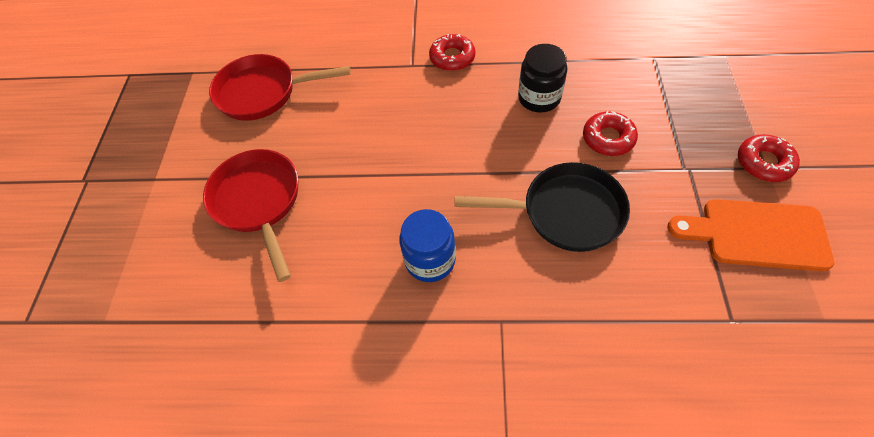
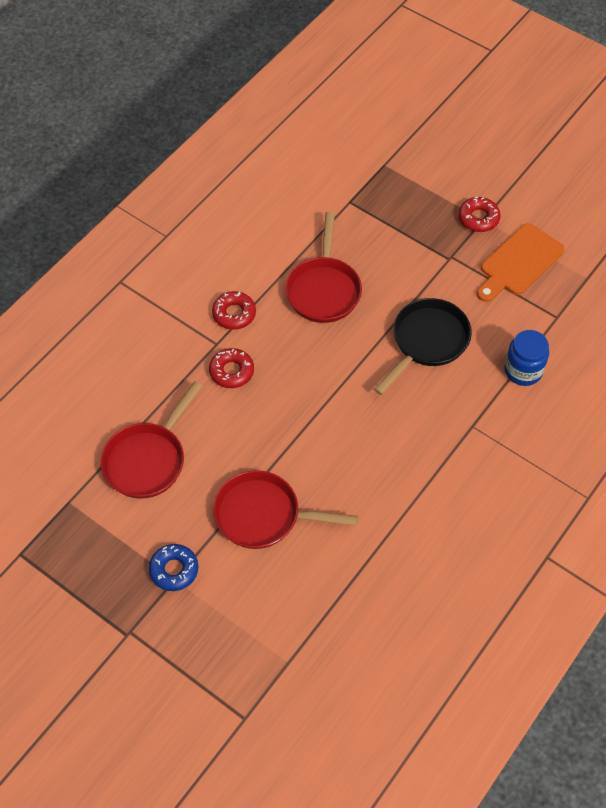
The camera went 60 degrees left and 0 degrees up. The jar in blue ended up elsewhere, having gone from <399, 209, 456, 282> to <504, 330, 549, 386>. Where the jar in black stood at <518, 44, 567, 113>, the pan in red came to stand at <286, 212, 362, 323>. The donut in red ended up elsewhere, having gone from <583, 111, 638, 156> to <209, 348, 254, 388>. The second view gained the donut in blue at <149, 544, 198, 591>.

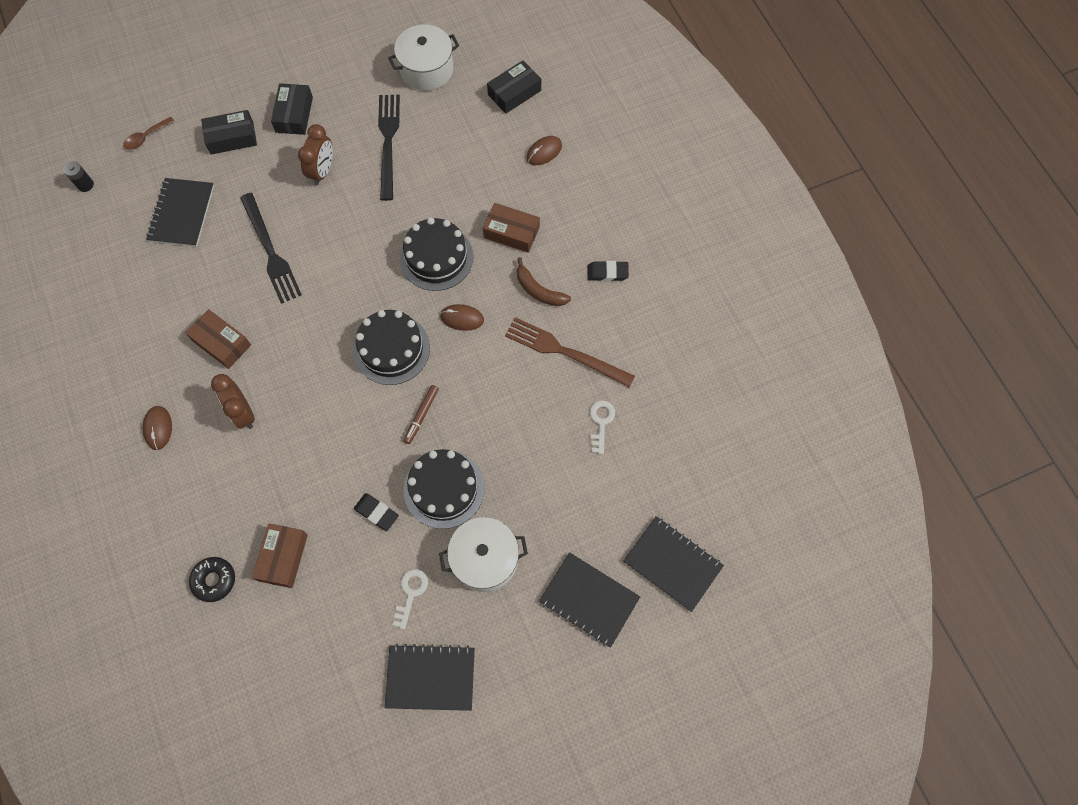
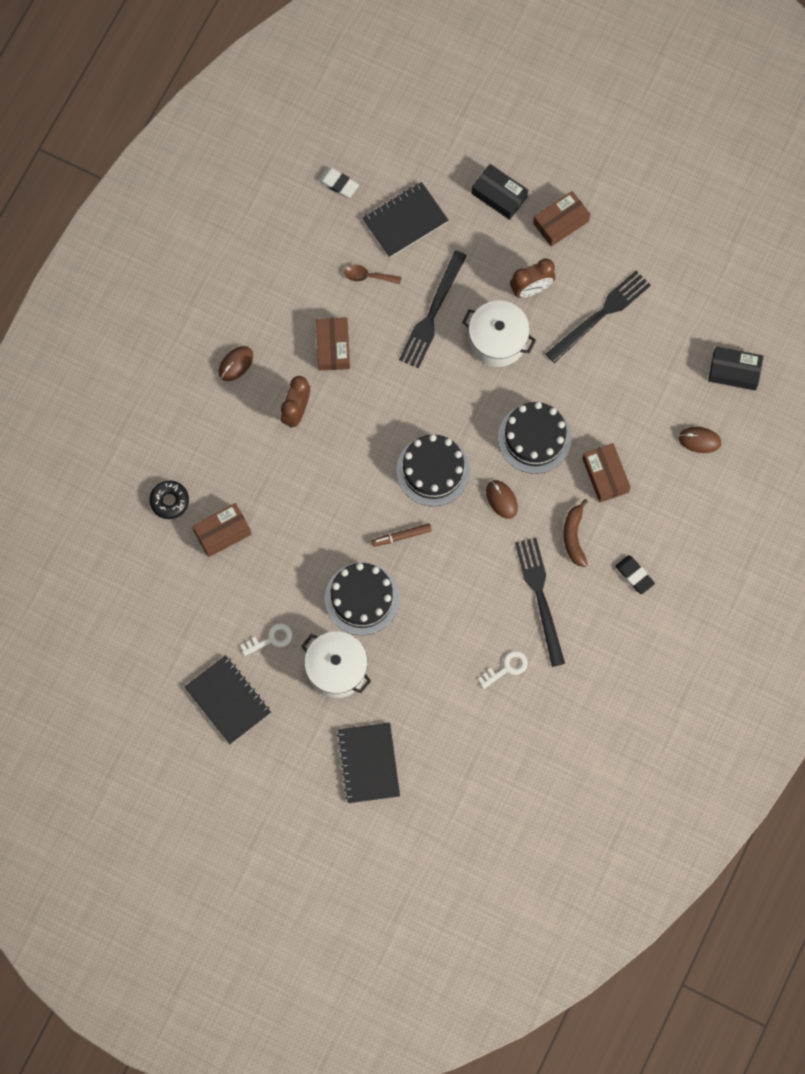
The camera went 50 degrees right and 5 degrees up. The second view lost the battery in black at <63, 161, 94, 192>. The spoon in brown ended up elsewhere, having gone from <123, 117, 175, 150> to <344, 265, 401, 284>. What was the box in black at <271, 83, 313, 135> turned into the box in brown at <533, 191, 590, 247>. The second view lost the eraser in black at <354, 493, 399, 531>. The pot in white ended up elsewhere, having gone from <388, 24, 459, 91> to <462, 301, 536, 367>. What was the fork in brown at <505, 317, 635, 388> turned into the fork in black at <515, 538, 565, 667>. The second view lost the notebook in black at <623, 516, 724, 612>. The second view gained the eraser in white at <318, 167, 359, 198>.

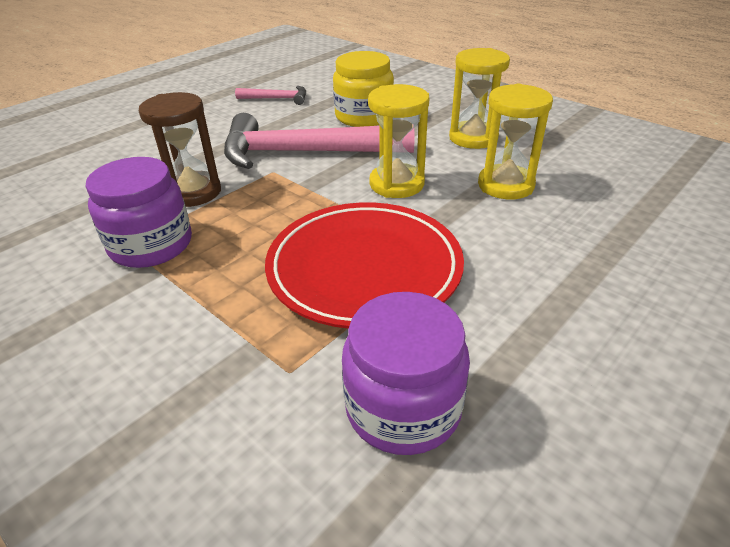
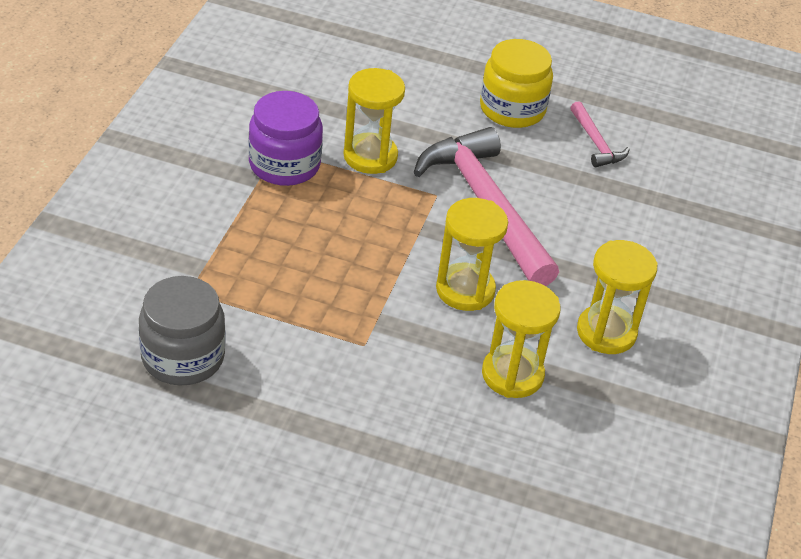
The camera went 60 degrees right and 5 degrees up. What was the hourglass in brown at <139, 92, 221, 207> turned into the hourglass in yellow at <343, 68, 405, 174>. The second view lost the plate in red at <265, 202, 464, 329>. The jar in yellow ended up elsewhere, having gone from <333, 51, 394, 127> to <480, 39, 553, 128>. What was the jar in purple at <342, 292, 470, 455> turned into the jar in grey at <139, 276, 225, 385>.

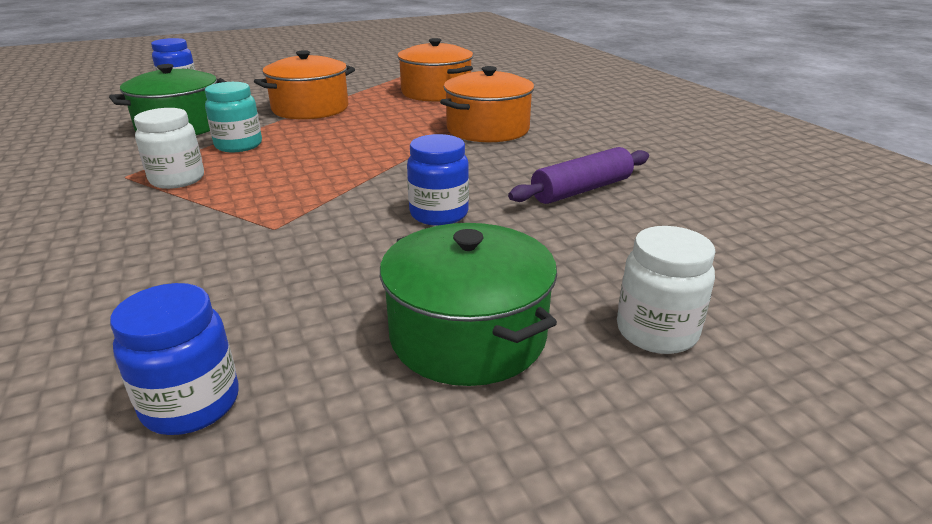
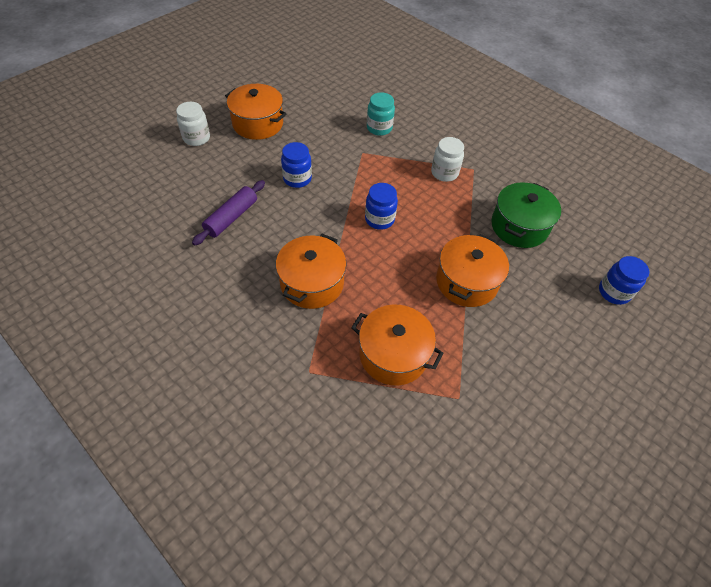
The camera went 155 degrees right and 25 degrees up. The jar in blue ended up elsewhere, having gone from <110, 283, 239, 435> to <365, 183, 398, 230>. The jar in turquoise ended up elsewhere, having gone from <205, 82, 262, 152> to <367, 92, 395, 136>. What was the pot in green at <380, 223, 557, 386> turned into the pot in orange at <225, 84, 287, 140>.

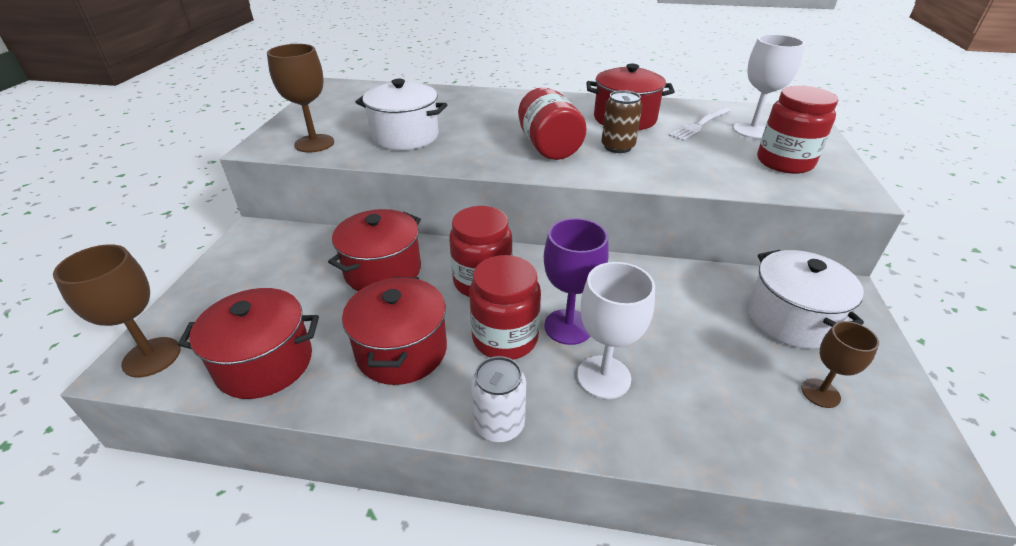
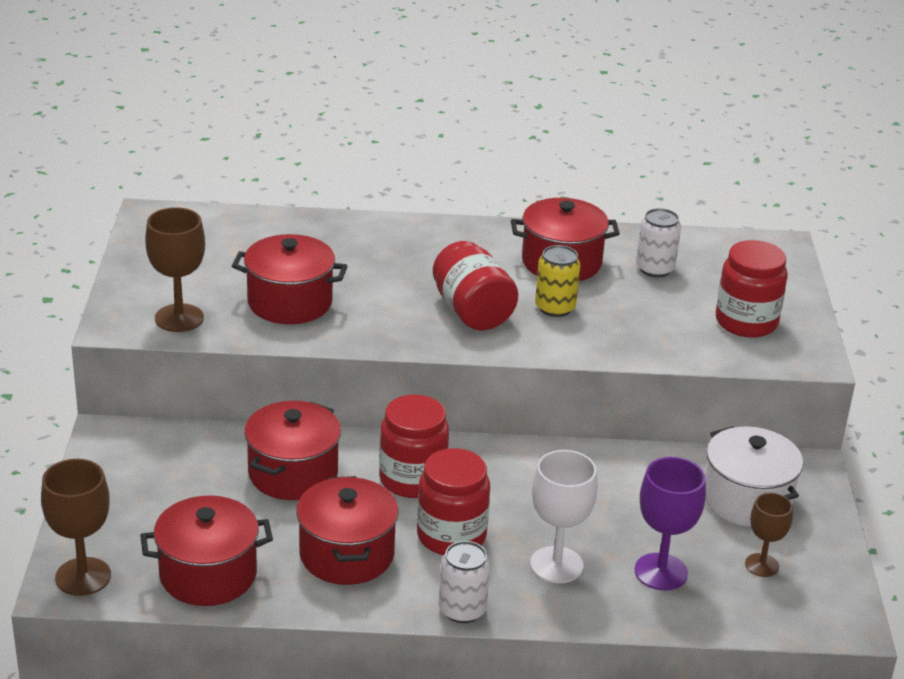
The camera went 10 degrees left and 5 degrees down. What was the pot in white at <355, 79, 447, 150> turned into the pot in red at <232, 234, 347, 324>. The goblet in purple ended up elsewhere, having gone from <544, 218, 609, 345> to <635, 457, 706, 590>. What was the can in brown at <601, 90, 642, 153> turned into the can in yellow at <535, 245, 580, 317>. Where the fork in white stood at <669, 107, 731, 141>, the can in white came to stand at <636, 208, 681, 277>. The second view lost the goblet in white at <733, 34, 805, 139>.

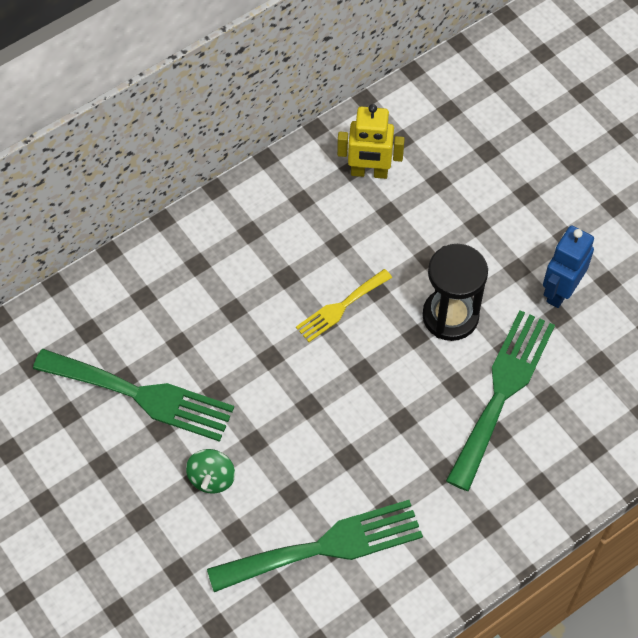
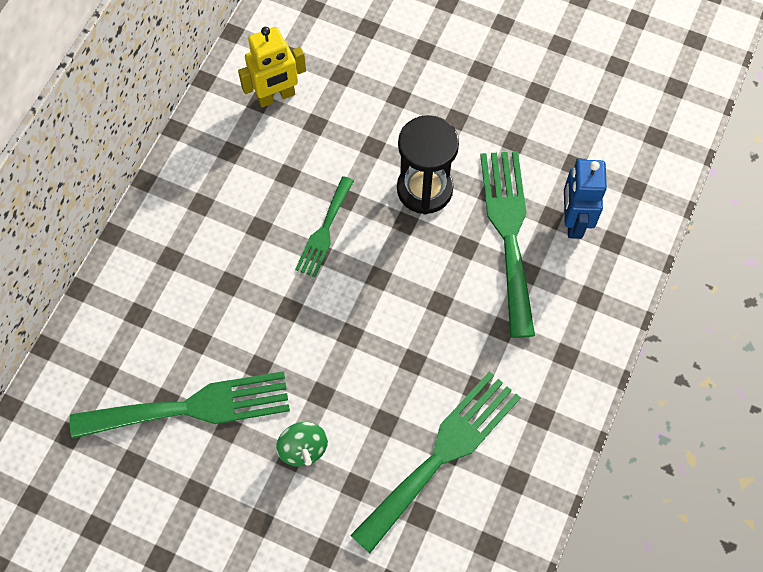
The camera went 30 degrees left and 5 degrees up. What was the fork in yellow at <296, 269, 392, 342> turned into the fork in green at <295, 176, 354, 277>. The robot in blue ended up elsewhere, having gone from <543, 225, 594, 308> to <564, 159, 607, 239>.

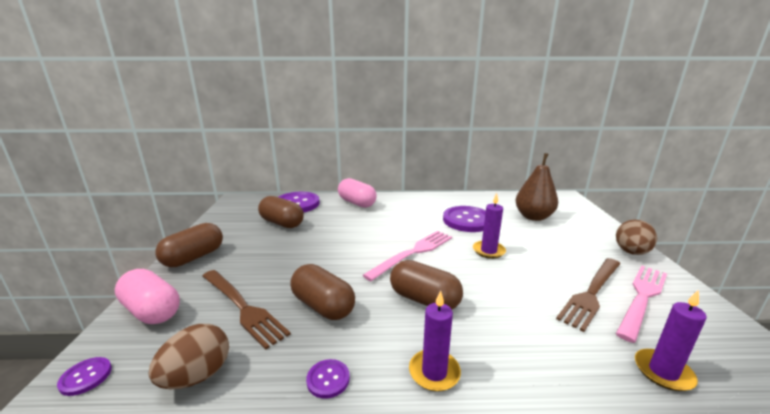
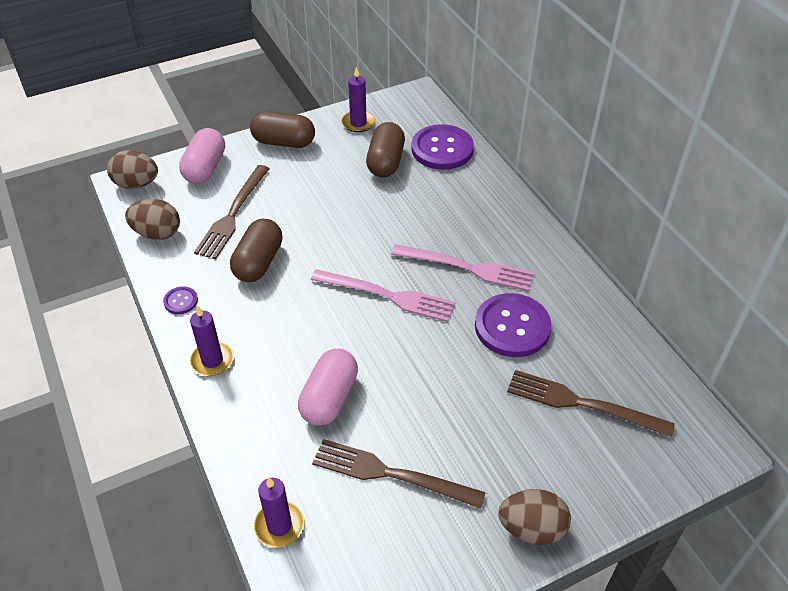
The camera went 65 degrees right and 25 degrees up. Where the button in purple stood at <57, 357, 112, 396>, the egg in brown came to stand at <107, 150, 158, 189>. The capsule in pink ended up elsewhere, having gone from <338, 178, 377, 208> to <298, 349, 358, 426>. The second view lost the capsule in brown at <390, 260, 463, 309>. The candle in purple ended up elsewhere, having gone from <473, 193, 506, 259> to <342, 67, 375, 132>. Where the pear in brown stood at <516, 153, 558, 221>, the fork in brown came to stand at <507, 370, 675, 437>. The fork in pink ended up elsewhere, having gone from <616, 265, 667, 343> to <391, 244, 534, 291>.

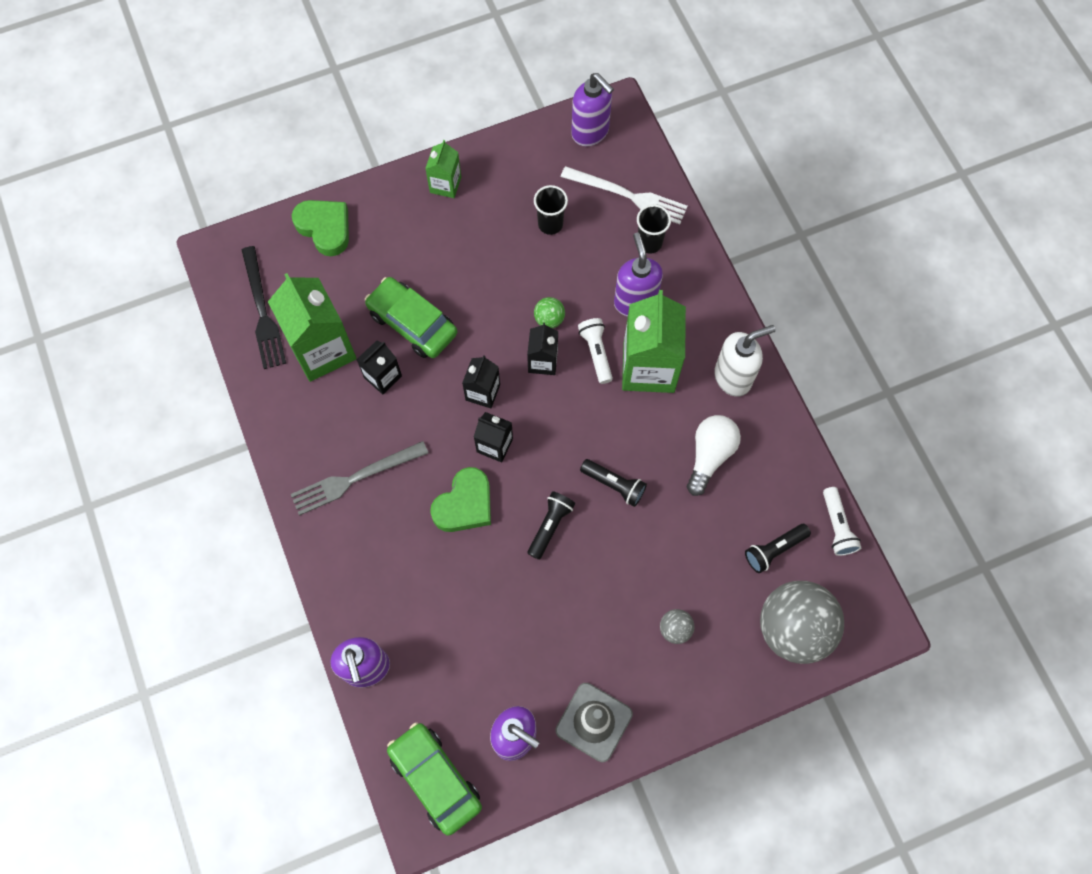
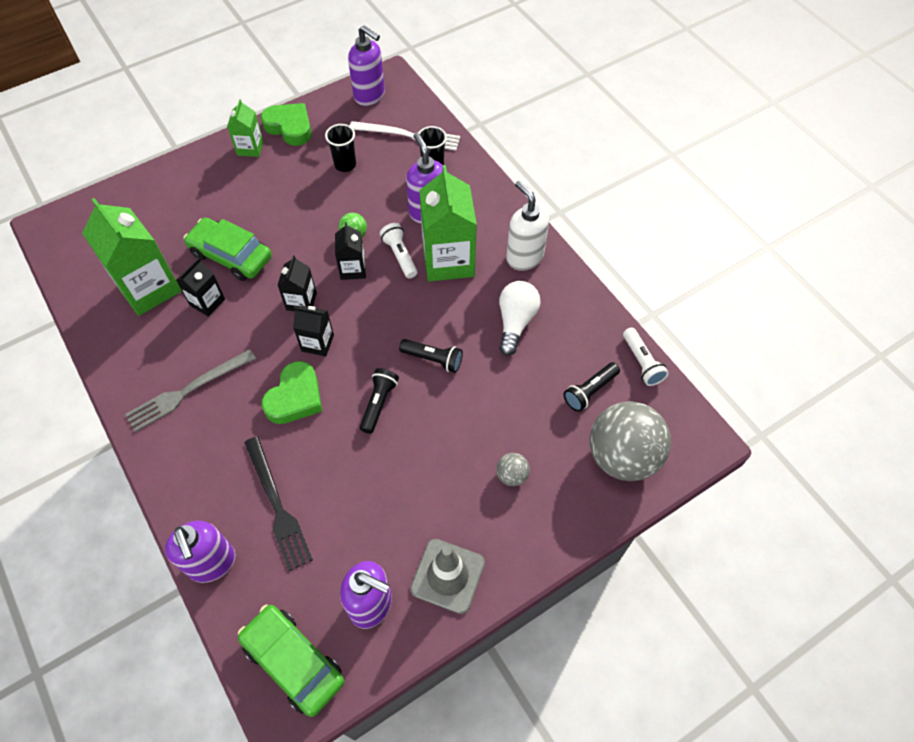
The camera went 10 degrees left and 10 degrees down. The fork in black ended up elsewhere, having gone from <242, 246, 286, 369> to <244, 436, 313, 571>. The heart in green ended up elsewhere, having gone from <292, 200, 349, 256> to <261, 103, 312, 146>. The soap dispenser in white at <714, 325, 776, 396> ended up facing another way, 90 degrees counterclockwise from before.

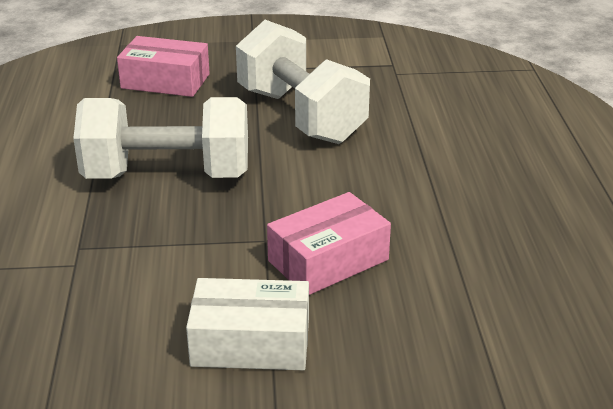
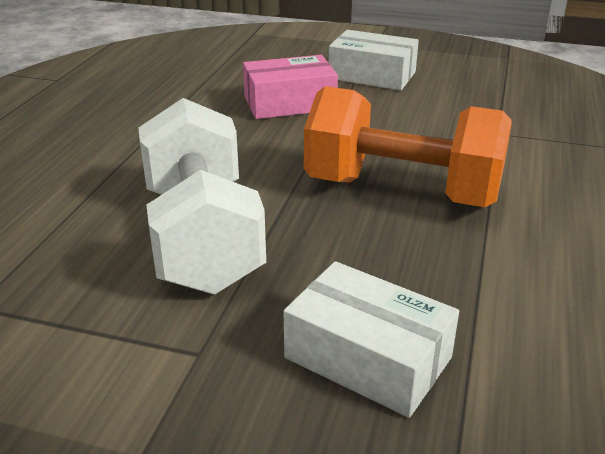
The camera went 160 degrees left and 0 degrees up. What was the dumbbell in white at <73, 97, 248, 179> turned into the dumbbell in orange at <304, 86, 512, 208>. What was the box in pink at <117, 36, 210, 97> turned into the box in white at <283, 261, 459, 418>.

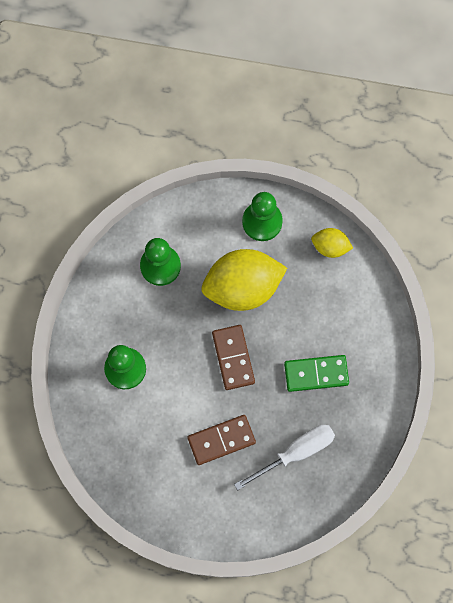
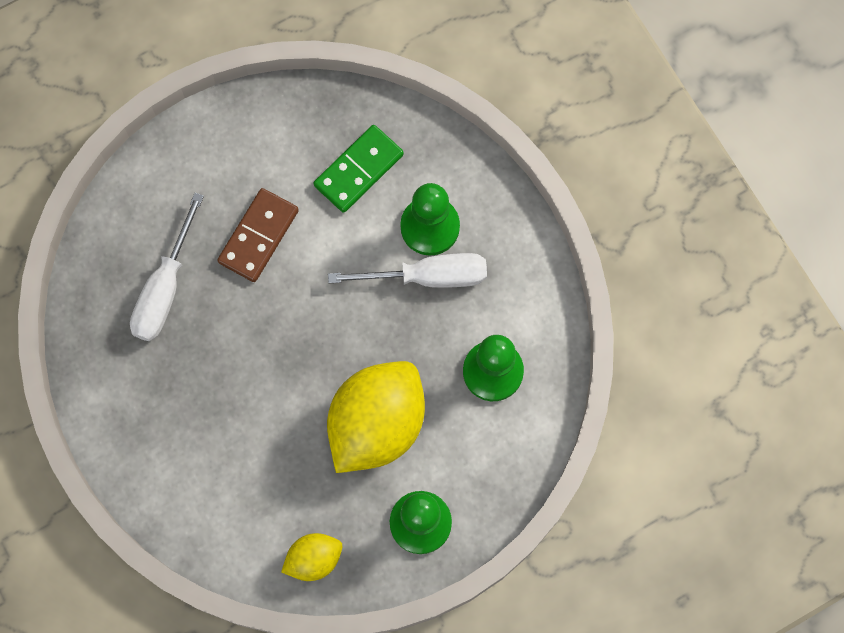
The camera went 140 degrees right and 0 degrees up. The second view lost the domino in brown at <212, 325, 255, 390>. The domino in green ended up elsewhere, having gone from <284, 355, 349, 392> to <314, 125, 404, 213>. The second view gained the screwdriver in white at <328, 253, 487, 288>.

